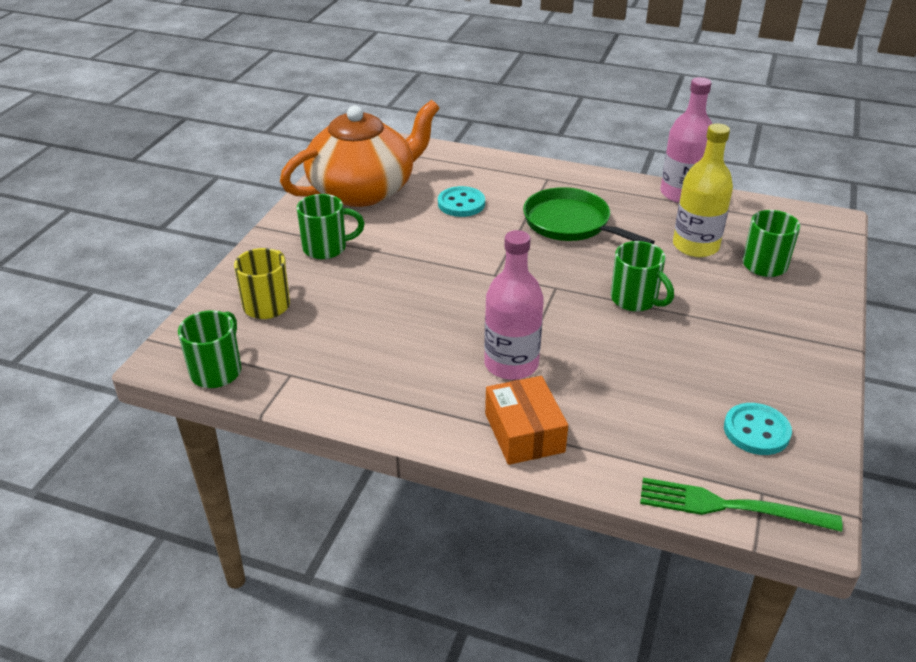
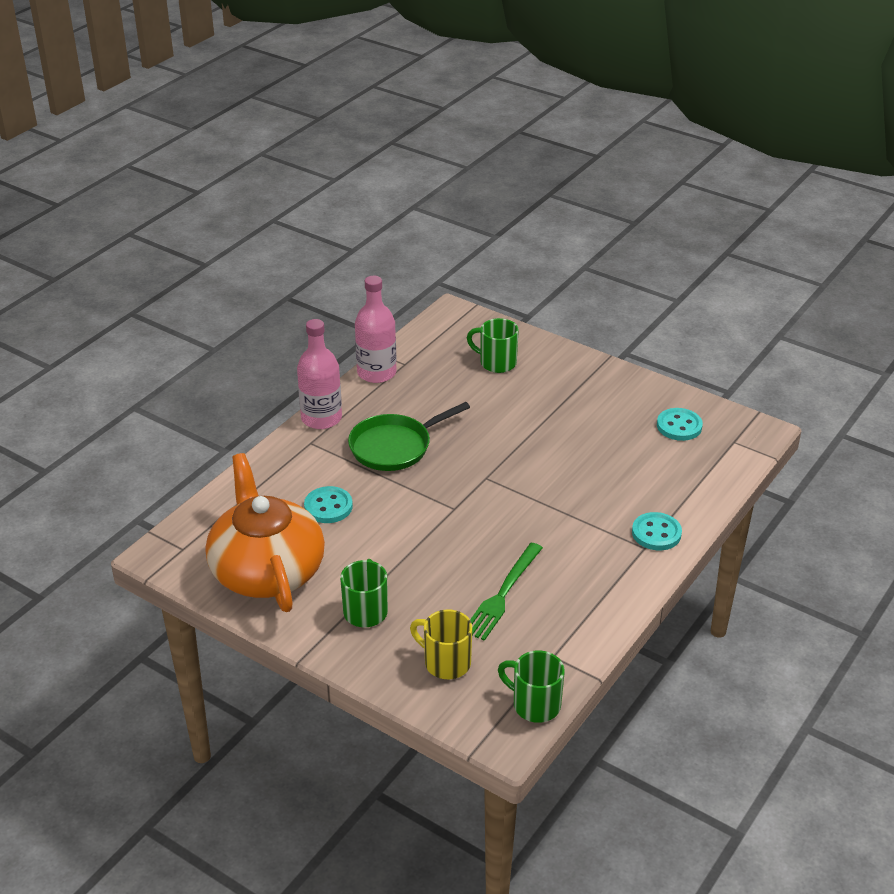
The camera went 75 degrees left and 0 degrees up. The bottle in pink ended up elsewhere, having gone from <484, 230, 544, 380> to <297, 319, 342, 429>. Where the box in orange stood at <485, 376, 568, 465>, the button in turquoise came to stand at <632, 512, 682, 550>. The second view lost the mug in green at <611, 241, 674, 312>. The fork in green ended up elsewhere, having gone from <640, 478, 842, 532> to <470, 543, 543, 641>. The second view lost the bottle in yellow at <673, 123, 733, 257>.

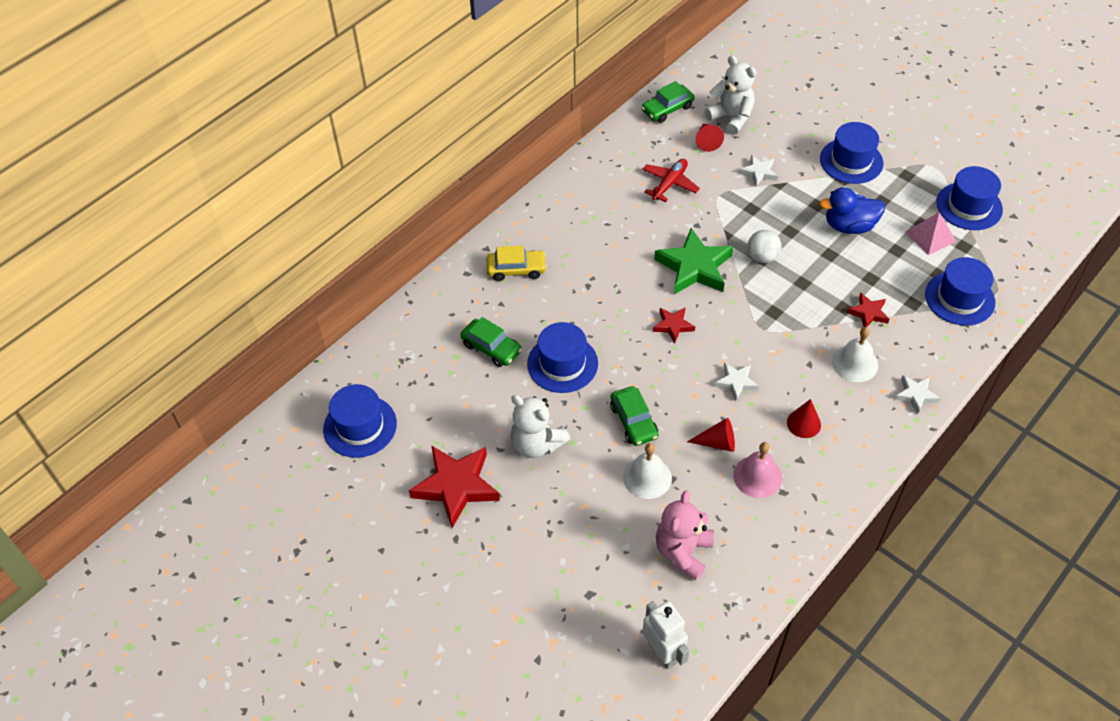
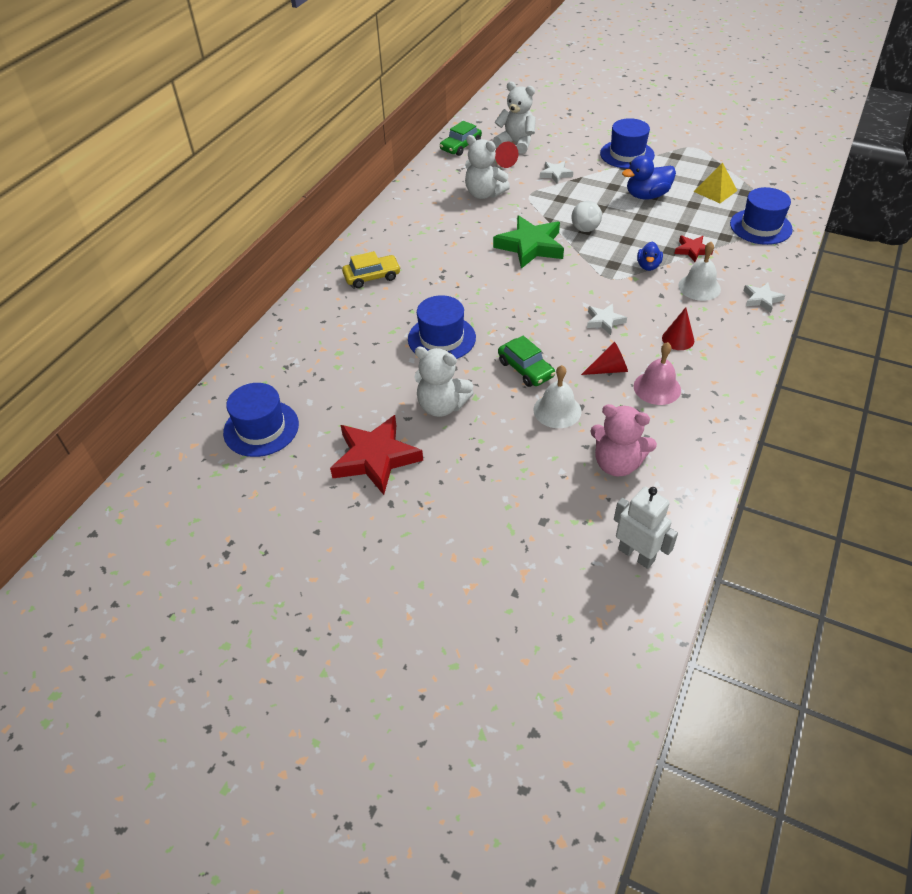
The camera went 15 degrees left and 5 degrees down. The second view lost the car in green at <460, 317, 522, 367>. Where the plane in red stood at <642, 159, 700, 202>, the teddy bear in white came to stand at <465, 135, 510, 199>. The second view lost the star in red at <653, 307, 695, 343>. The teddy bear in pink at <656, 490, 714, 581> ended up facing another way, 75 degrees counterclockwise from before. What was the pyramid in pink at <906, 212, 957, 255> turned into the pyramid in yellow at <694, 162, 737, 203>. The second view lost the hat in blue at <936, 166, 1003, 230>. The second view gained the duck in blue at <637, 242, 663, 271>.

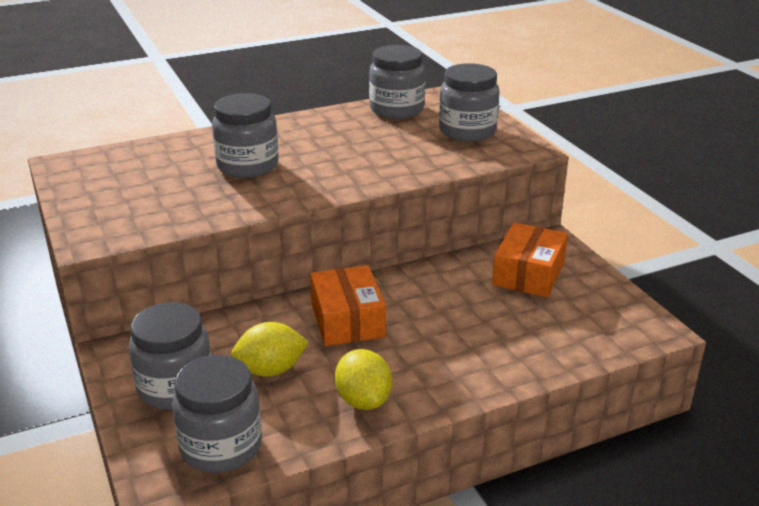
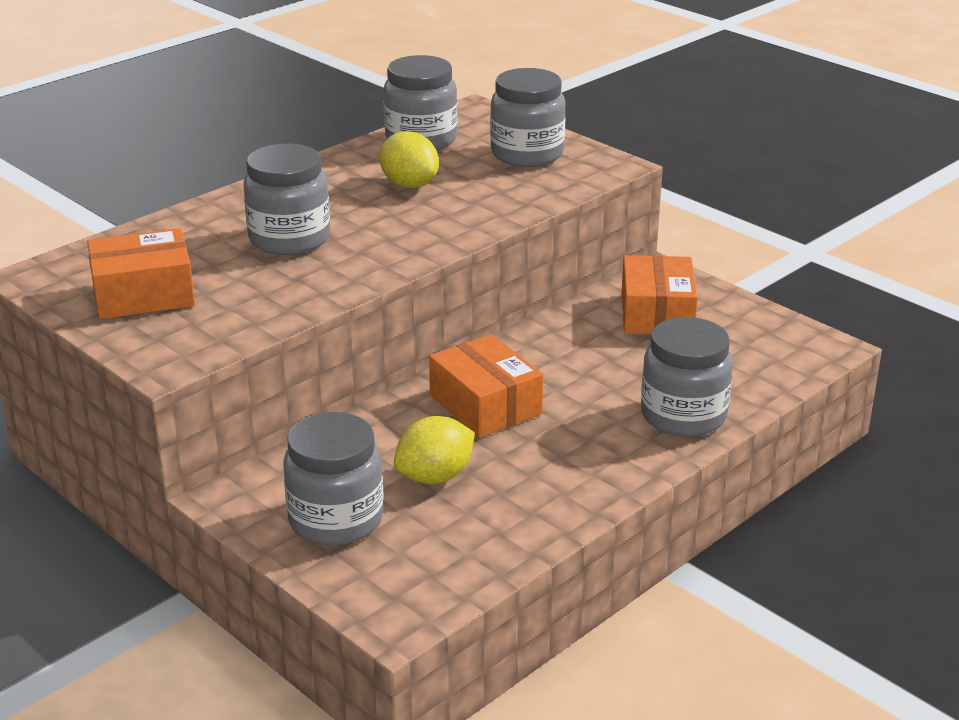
The camera went 20 degrees left and 0 degrees up. The jar in grey ended up elsewhere, having gone from <172, 355, 262, 473> to <641, 317, 733, 437>. The lemon in yellow ended up elsewhere, having gone from <335, 349, 392, 410> to <379, 131, 439, 188>. The second view gained the box in orange at <87, 228, 195, 319>.

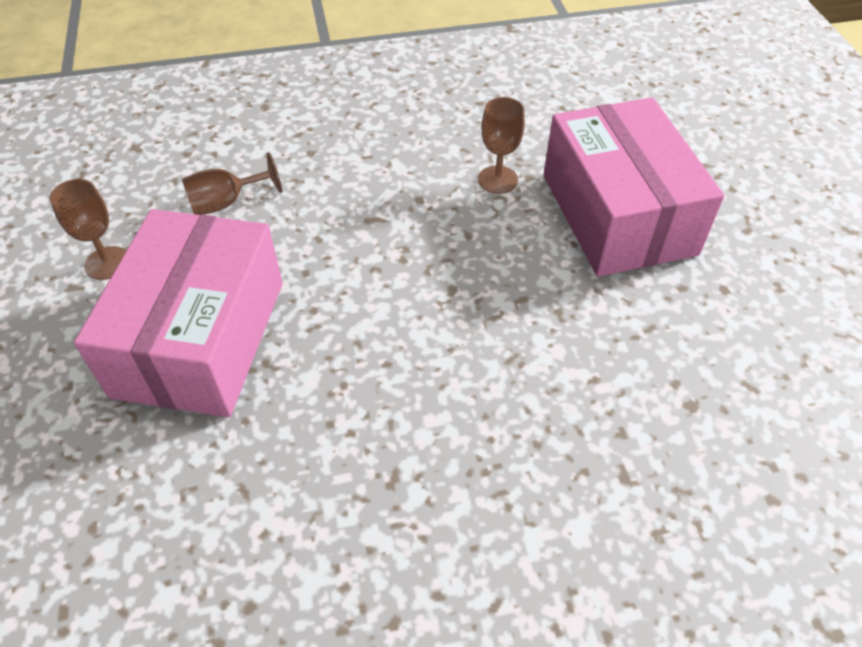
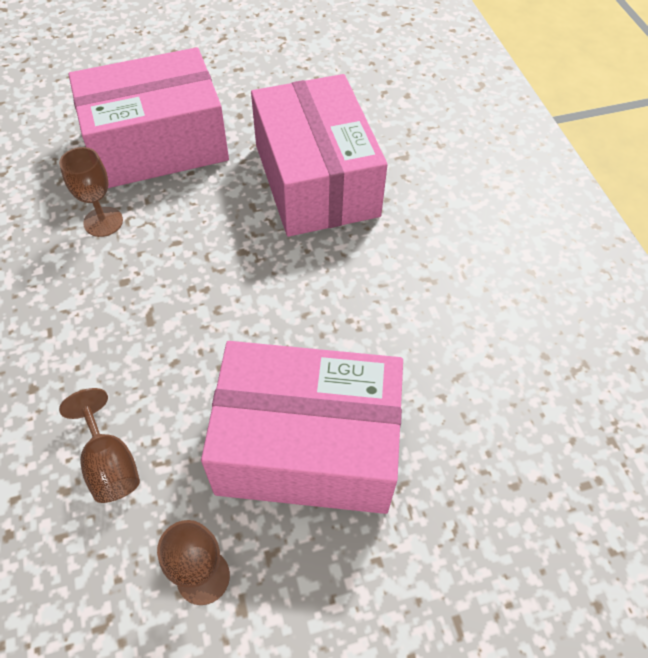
The camera went 95 degrees left and 5 degrees up. The second view gained the box in pink at <251, 74, 388, 237>.

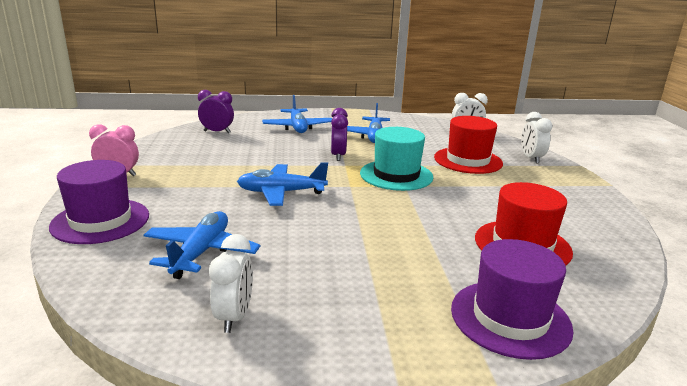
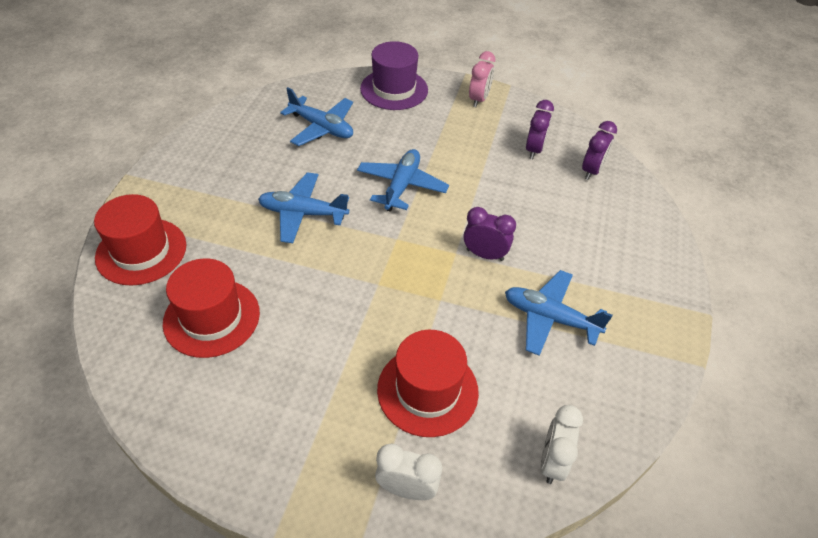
The camera went 110 degrees right and 25 degrees up. The second view lost the clock in white at <209, 234, 253, 333>. The plane in blue ended up elsewhere, having gone from <262, 95, 332, 133> to <258, 172, 349, 243>. The second view lost the hat in turquoise at <360, 127, 433, 191>. What was the hat in purple at <451, 239, 574, 360> turned into the hat in red at <94, 194, 186, 286>. The second view gained the clock in purple at <526, 100, 554, 159>.

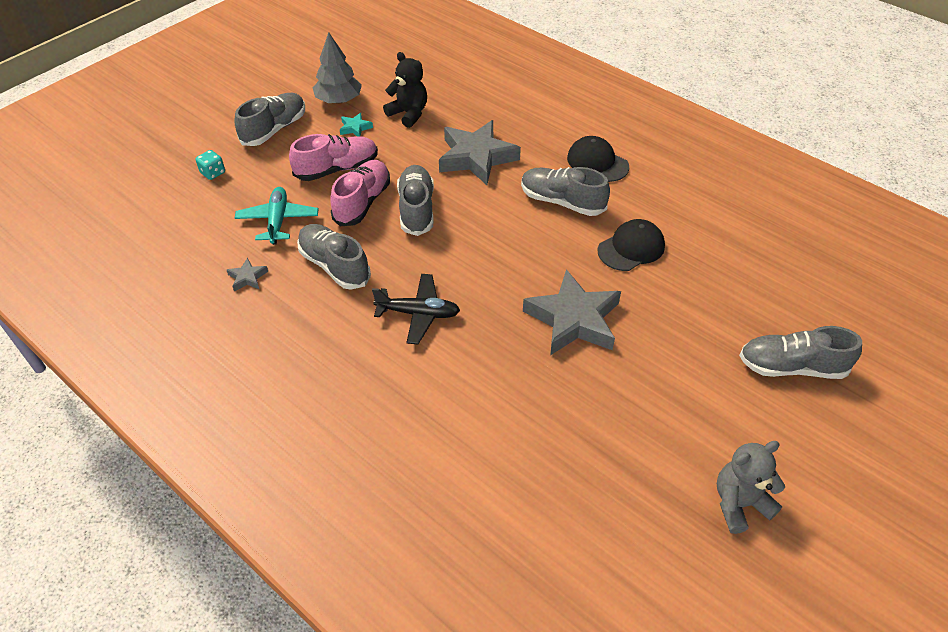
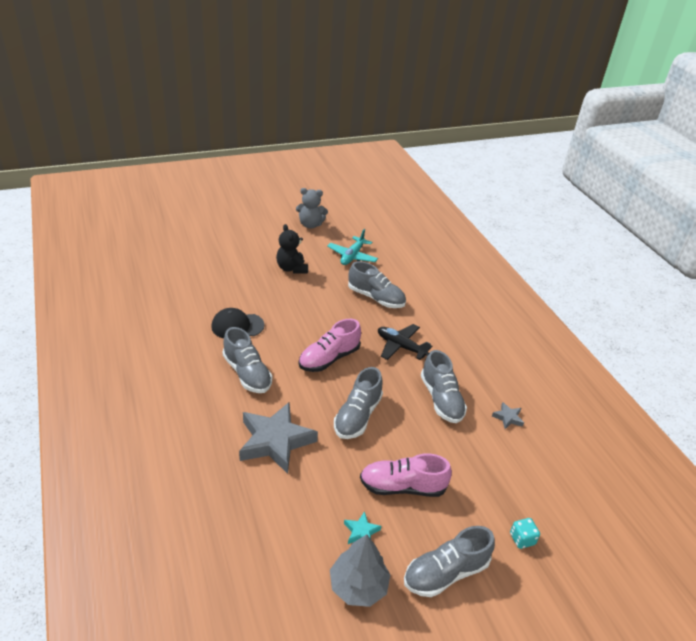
The camera went 155 degrees left and 10 degrees down. The plane in turquoise ended up elsewhere, having gone from <235, 187, 319, 245> to <327, 229, 378, 265>. The shoe in pink ended up elsewhere, having gone from <330, 160, 390, 226> to <299, 319, 361, 372>. The teddy bear in black ended up elsewhere, having gone from <383, 52, 427, 128> to <276, 224, 308, 274>. The second view lost the star in grey at <523, 269, 621, 355>. The second view lost the cap in black at <567, 136, 629, 182>. The shoe in grey ended up elsewhere, having gone from <739, 326, 862, 379> to <348, 261, 406, 308>.

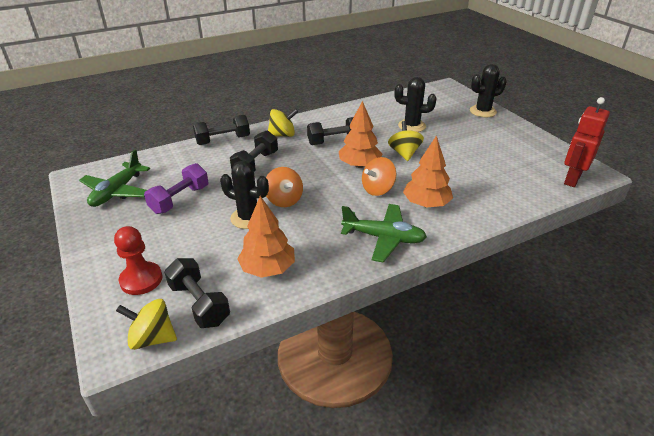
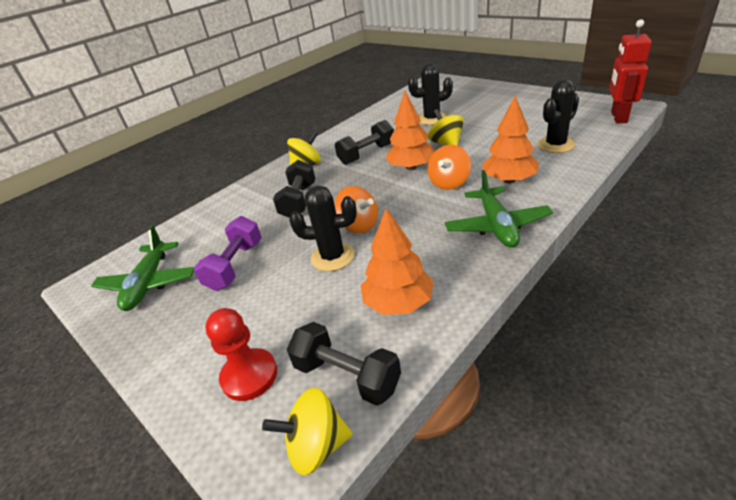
The camera went 15 degrees left and 0 degrees up. The second view lost the dumbbell in black at <193, 115, 250, 145>. The plane in green at <341, 204, 427, 262> ended up facing another way, 90 degrees clockwise from before. The cactus in black ended up elsewhere, having gone from <470, 64, 506, 117> to <537, 79, 579, 153>.

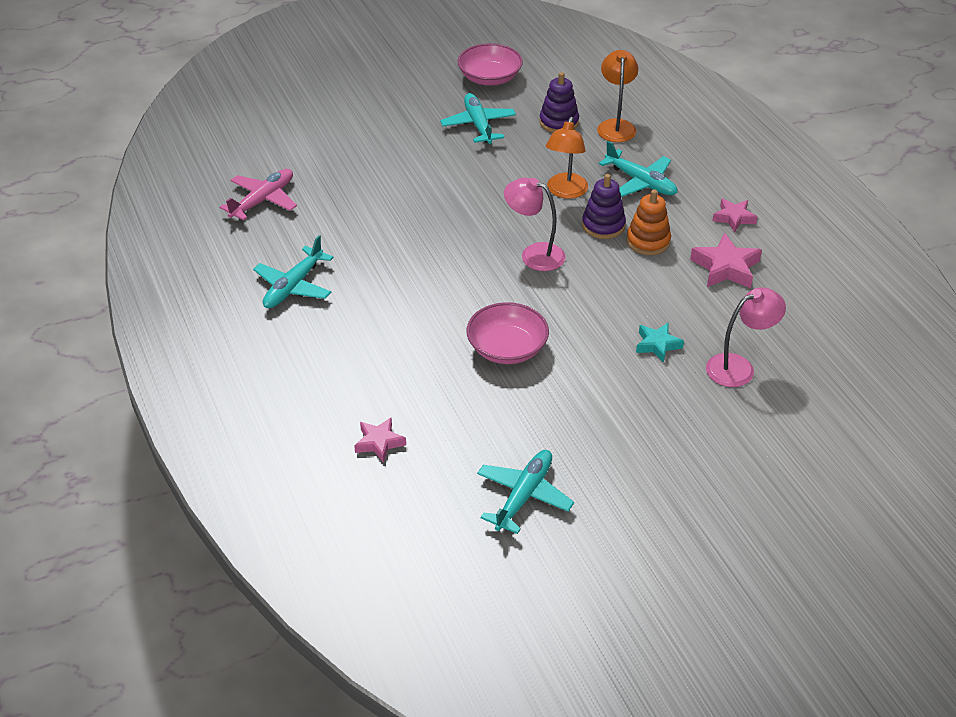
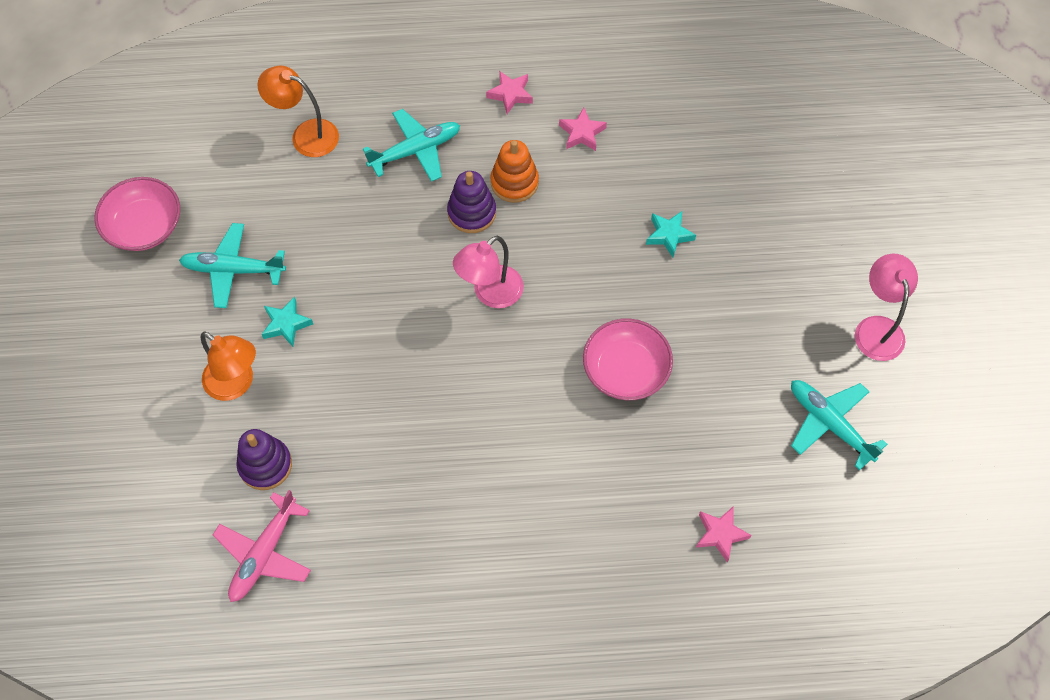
The camera went 70 degrees left and 20 degrees up. The plane in pink at <220, 169, 297, 220> ended up facing another way, 120 degrees counterclockwise from before. The second view lost the plane in turquoise at <253, 235, 334, 308>. The stacking toy in purple ended up elsewhere, having gone from <539, 72, 579, 133> to <236, 429, 292, 490>. The lamp in orange ended up elsewhere, having gone from <546, 117, 588, 199> to <200, 332, 256, 401>. The size of the star in pink at <690, 233, 762, 288> changed by a factor of 0.65. The lamp in pink ended up elsewhere, having gone from <706, 287, 786, 387> to <855, 254, 918, 361>. The second view gained the star in turquoise at <262, 297, 313, 347>.

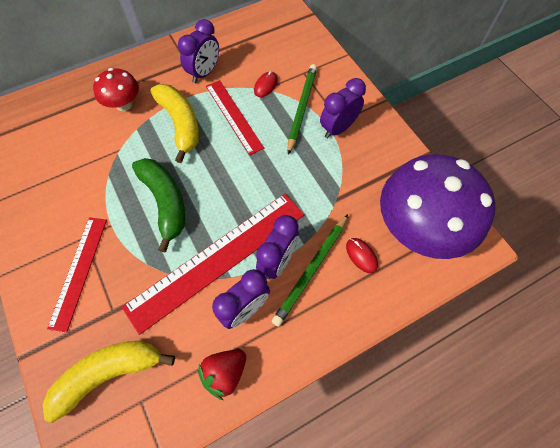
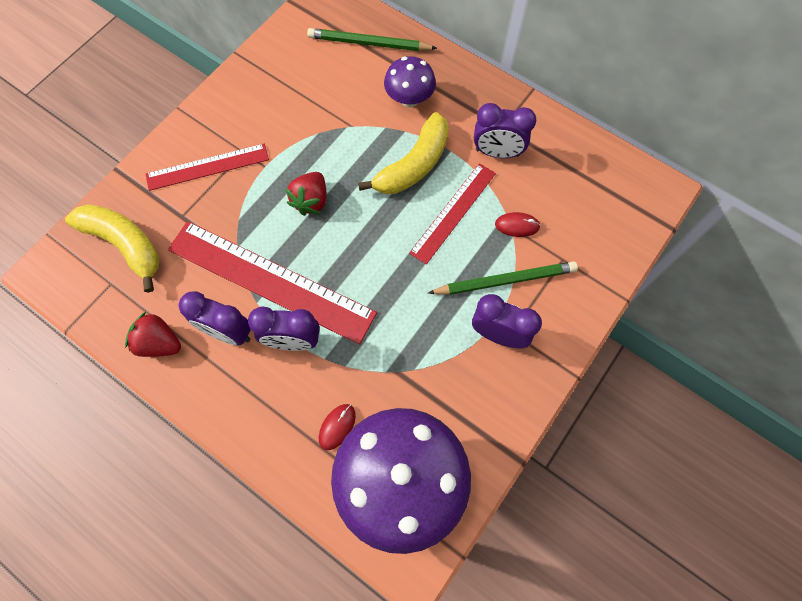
The camera went 65 degrees right and 5 degrees up. What was the mushroom in red at <93, 68, 139, 111> turned into the mushroom in purple at <384, 56, 436, 107>. Where the banana in green stood at <132, 158, 185, 252>, the strawberry in red came to stand at <285, 172, 327, 216>. The pencil in green ended up elsewhere, having gone from <272, 214, 348, 327> to <307, 28, 437, 51>.

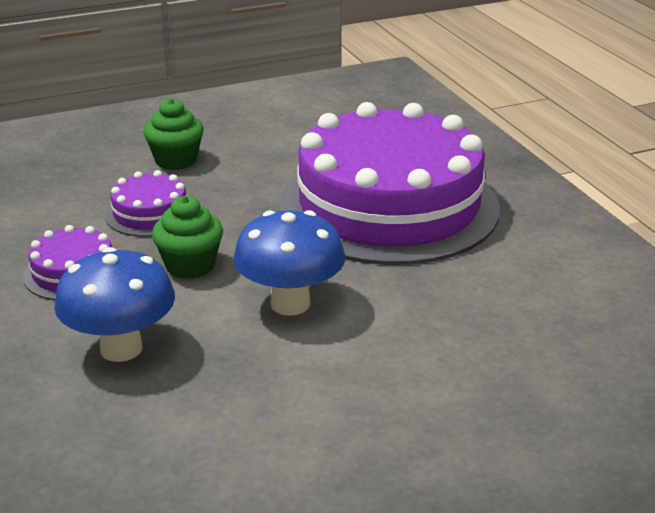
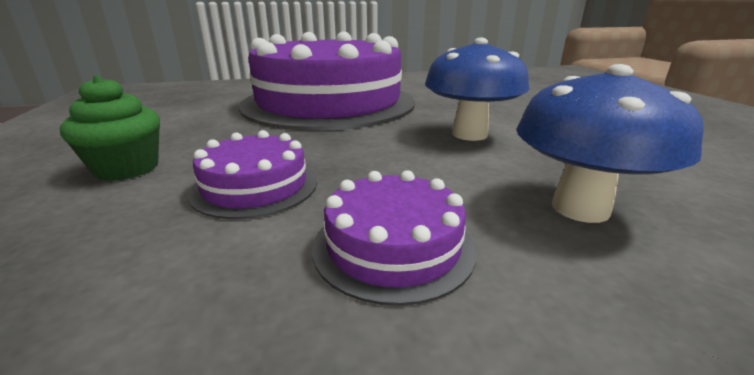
The camera went 80 degrees left and 5 degrees down. The second view lost the cupcake in green at <152, 196, 223, 279>.

